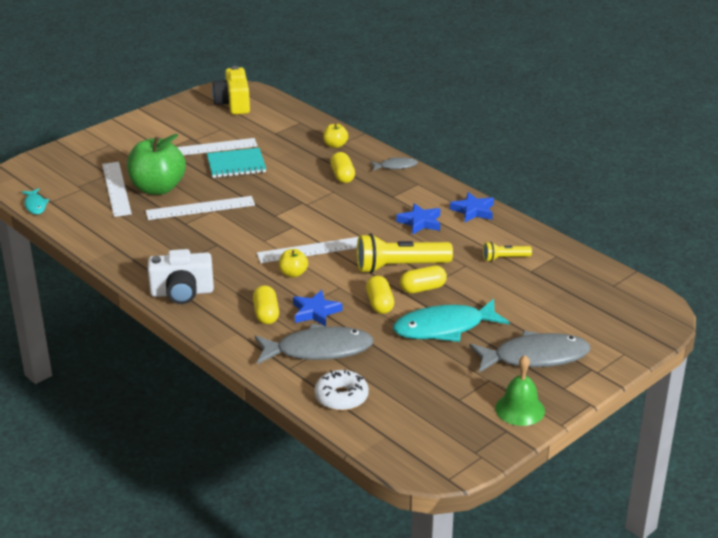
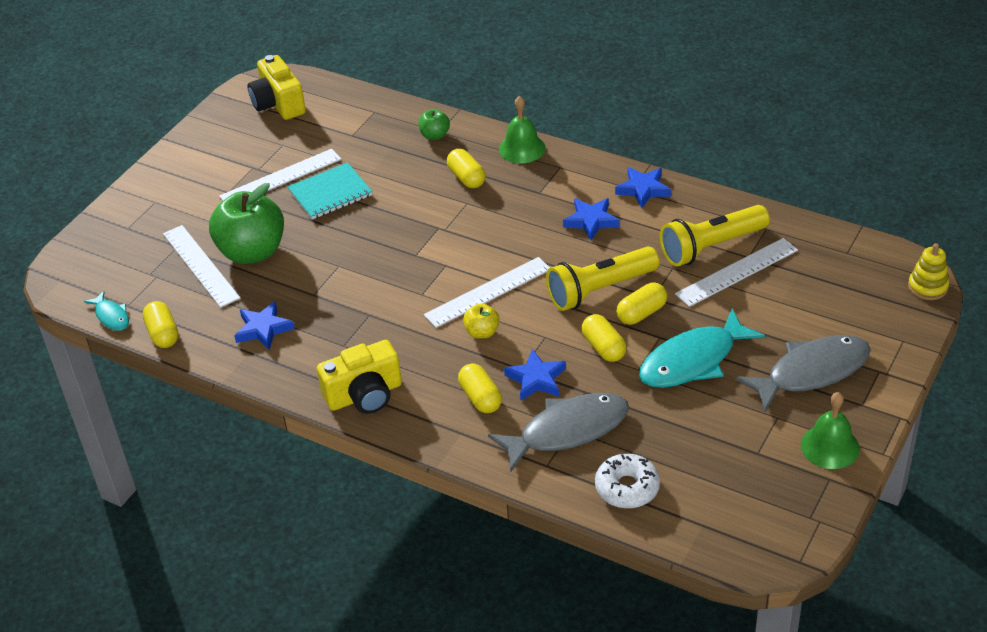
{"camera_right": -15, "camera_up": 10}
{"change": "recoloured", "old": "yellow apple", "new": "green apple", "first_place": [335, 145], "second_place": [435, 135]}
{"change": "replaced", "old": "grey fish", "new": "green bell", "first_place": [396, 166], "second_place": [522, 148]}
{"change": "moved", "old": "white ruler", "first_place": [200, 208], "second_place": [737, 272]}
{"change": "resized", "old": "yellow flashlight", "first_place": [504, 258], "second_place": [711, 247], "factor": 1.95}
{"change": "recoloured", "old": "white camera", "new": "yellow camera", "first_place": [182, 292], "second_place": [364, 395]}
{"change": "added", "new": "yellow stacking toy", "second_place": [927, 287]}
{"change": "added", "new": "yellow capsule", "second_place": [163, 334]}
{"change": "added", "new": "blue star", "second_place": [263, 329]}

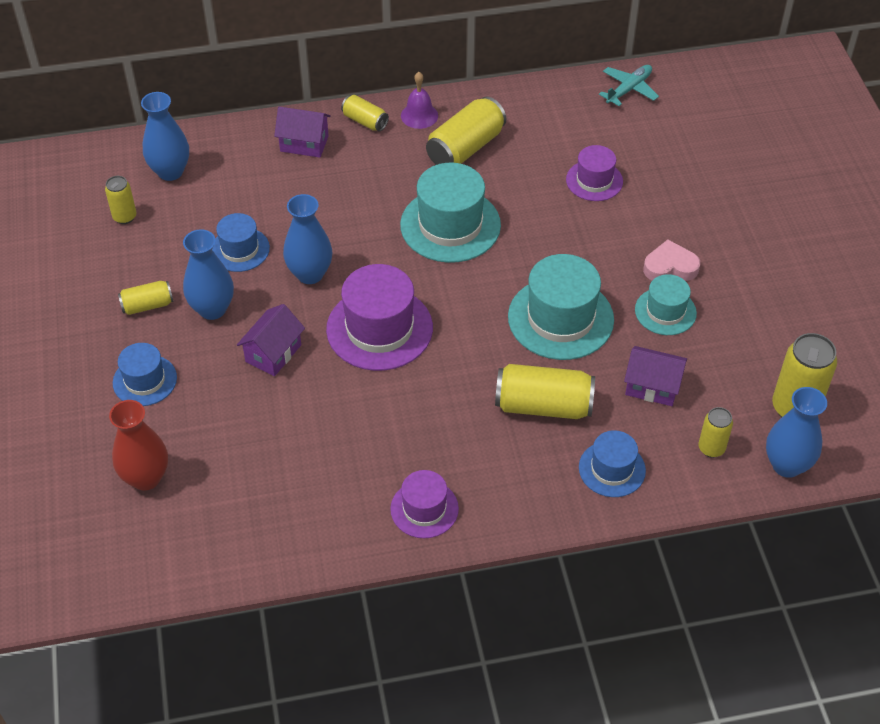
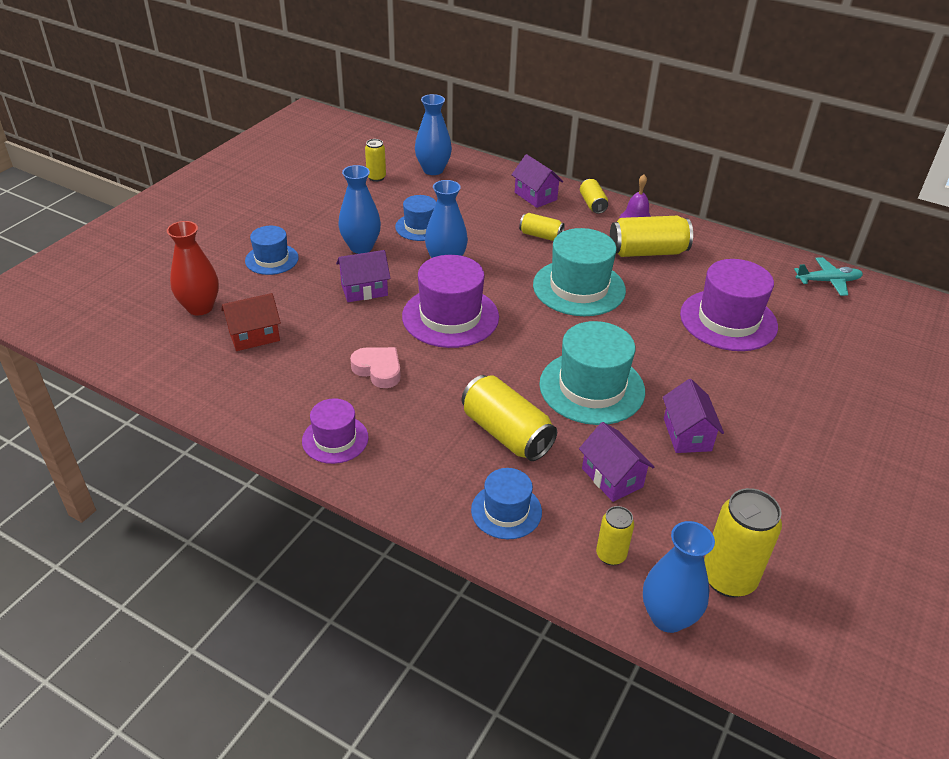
{"camera_right": 40, "camera_up": -10}
{"change": "resized", "old": "purple hat", "first_place": [594, 180], "second_place": [728, 320], "factor": 1.72}
{"change": "moved", "old": "pink heart", "first_place": [670, 267], "second_place": [378, 370]}
{"change": "replaced", "old": "turquoise hat", "new": "purple house", "first_place": [665, 311], "second_place": [687, 434]}
{"change": "moved", "old": "yellow can", "first_place": [147, 305], "second_place": [541, 235]}
{"change": "added", "new": "red house", "second_place": [254, 336]}

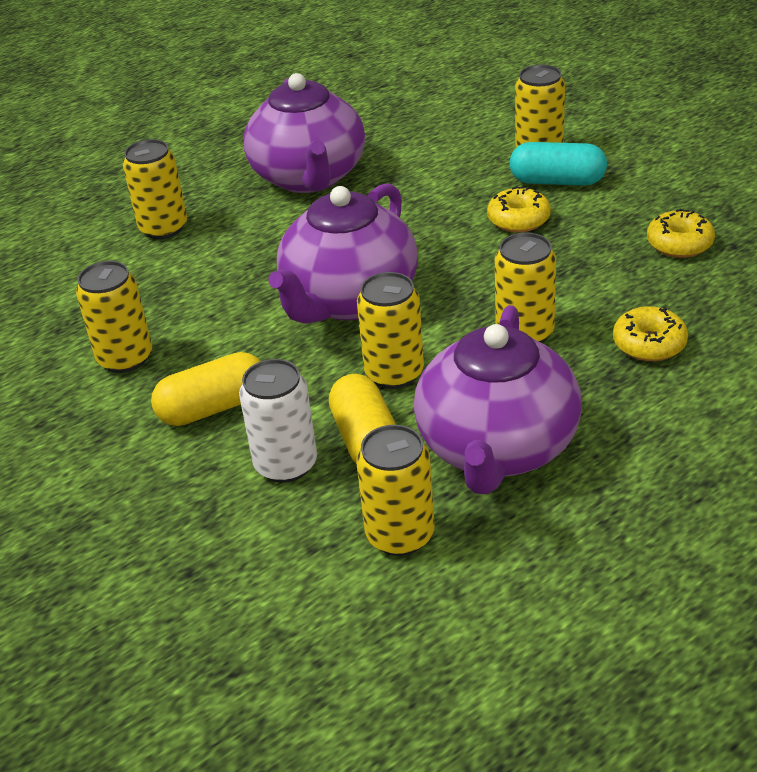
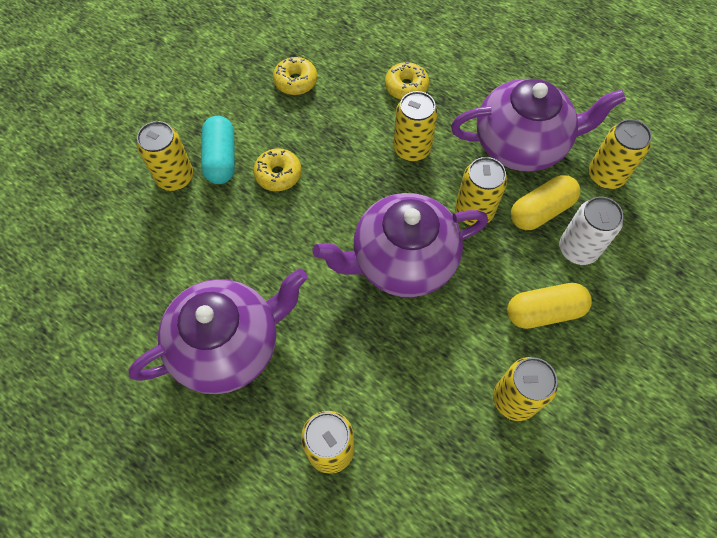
{"camera_right": -110, "camera_up": 25}
{"change": "turned", "old": "purple teapot", "first_place": [349, 300], "second_place": [402, 261], "degrees": 150}
{"change": "turned", "old": "yellow capsule", "first_place": [213, 407], "second_place": [544, 312], "degrees": -60}

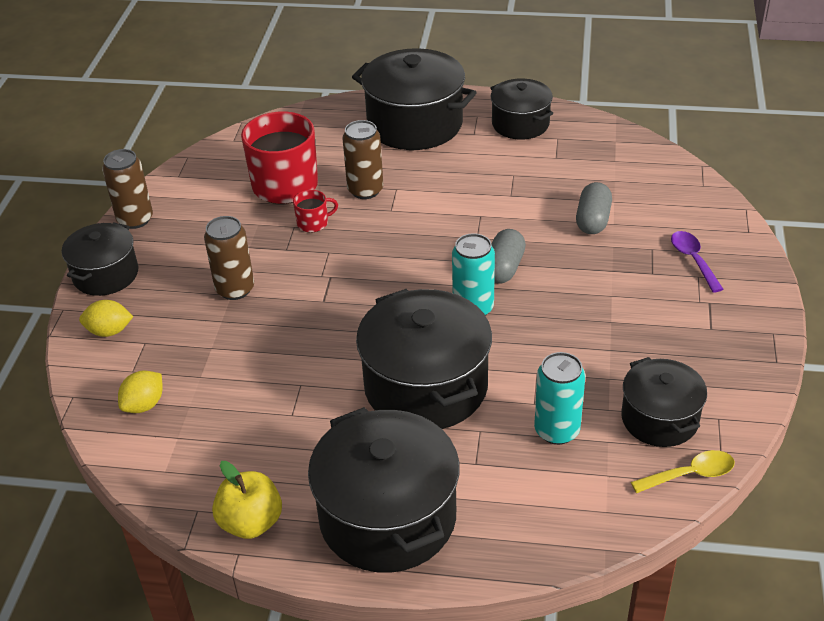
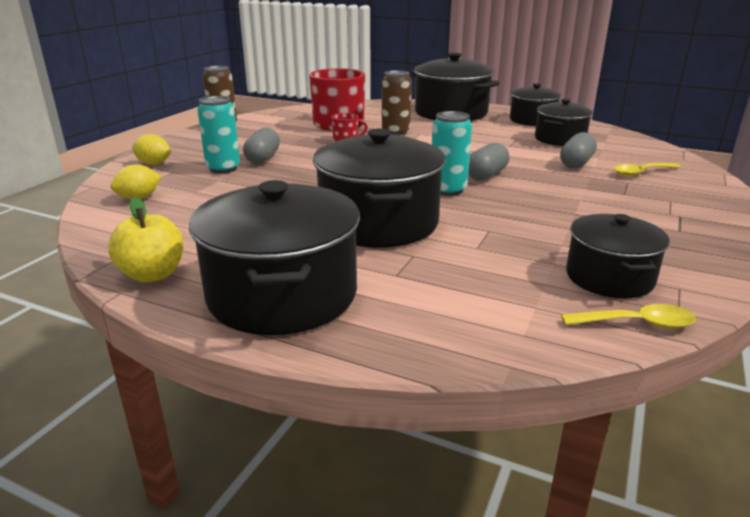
{"camera_right": 15, "camera_up": -15}
{"change": "replaced", "old": "brown can", "new": "grey capsule", "first_place": [235, 289], "second_place": [263, 158]}
{"change": "moved", "old": "black pot", "first_place": [105, 274], "second_place": [560, 139]}
{"change": "removed", "old": "purple spoon", "first_place": [693, 260]}
{"change": "moved", "old": "turquoise can", "first_place": [557, 430], "second_place": [223, 168]}
{"change": "added", "new": "yellow spoon", "second_place": [641, 173]}

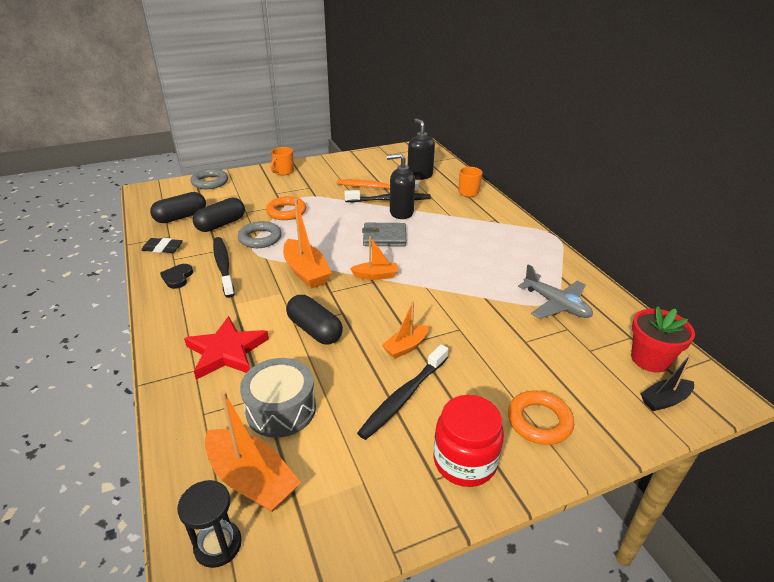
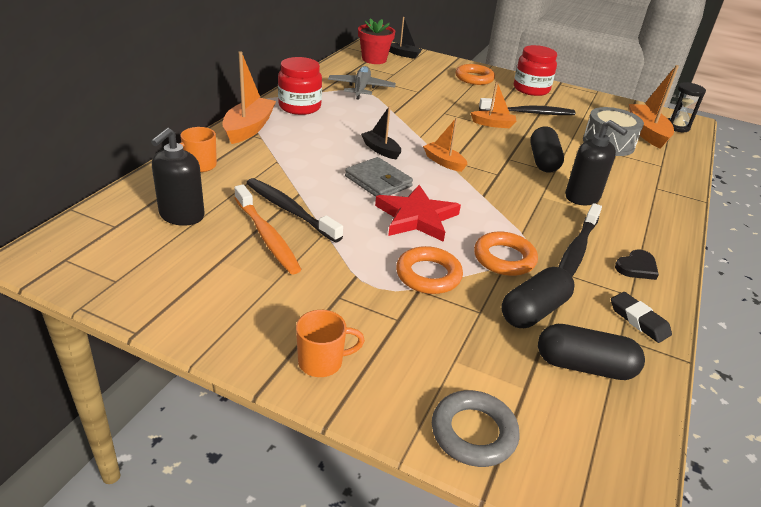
{"camera_right": -135, "camera_up": 0}
{"change": "moved", "old": "black soap dispenser", "first_place": [401, 213], "second_place": [582, 197]}
{"change": "turned", "old": "black capsule", "first_place": [221, 224], "second_place": [534, 311], "degrees": -45}
{"change": "moved", "old": "orange boat", "first_place": [306, 272], "second_place": [249, 128]}
{"change": "recoloured", "old": "grey ring", "new": "orange ring", "first_place": [260, 238], "second_place": [504, 258]}
{"change": "moved", "old": "red star", "first_place": [226, 351], "second_place": [416, 217]}
{"change": "added", "new": "red jar", "second_place": [299, 107]}
{"change": "added", "new": "black boat", "second_place": [381, 150]}

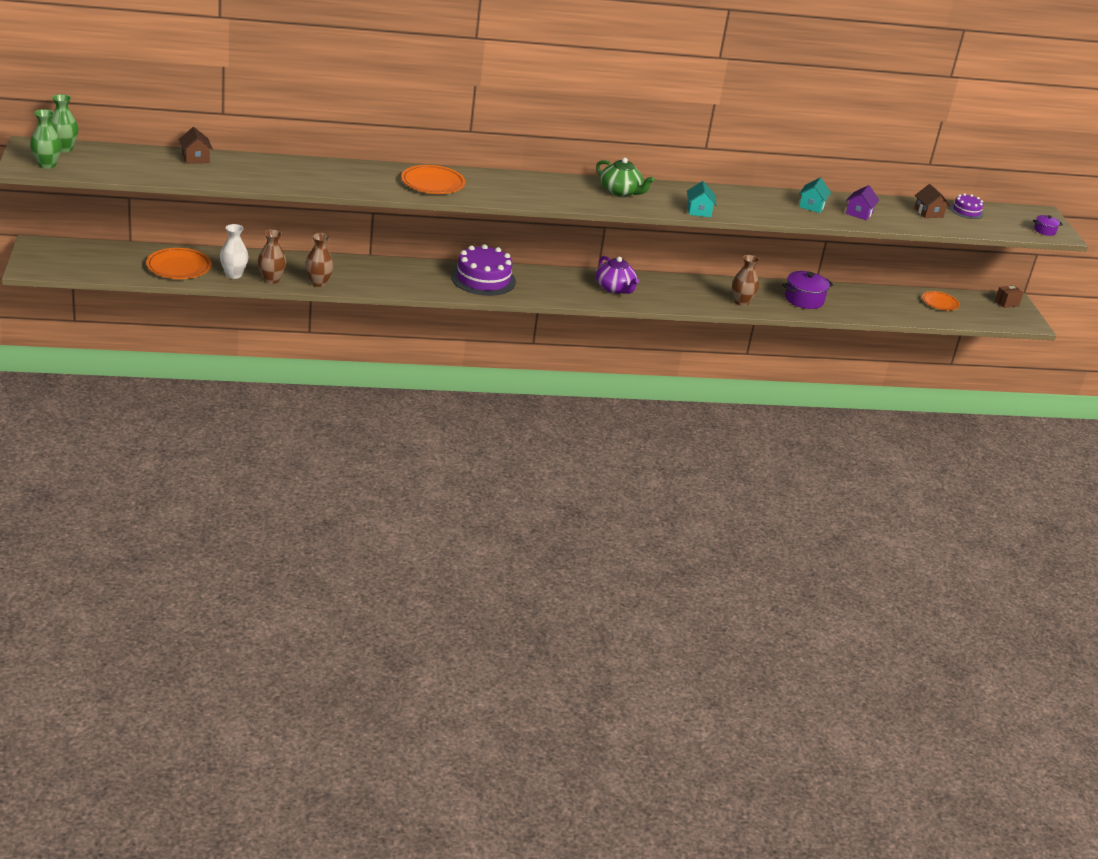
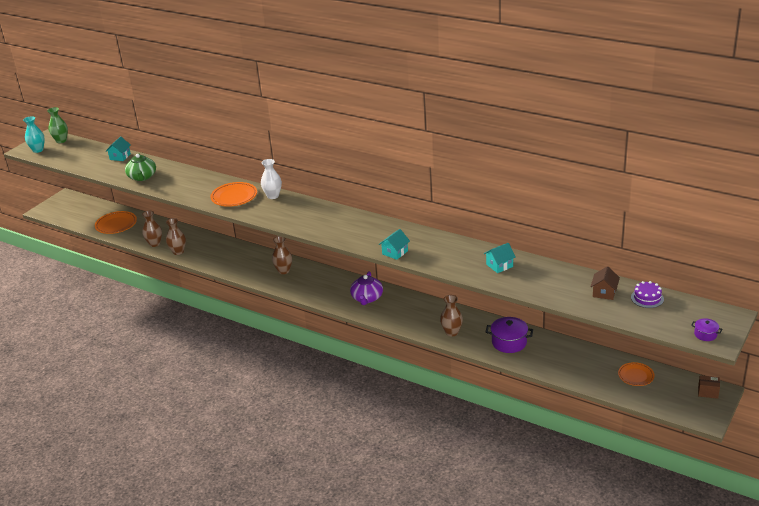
{"camera_right": 45, "camera_up": 0}
{"change": "recoloured", "old": "green vase", "new": "turquoise vase", "first_place": [47, 165], "second_place": [38, 150]}
{"change": "recoloured", "old": "brown house", "new": "turquoise house", "first_place": [195, 158], "second_place": [120, 157]}
{"change": "moved", "old": "green teapot", "first_place": [620, 191], "second_place": [142, 177]}
{"change": "removed", "old": "purple house", "first_place": [859, 213]}
{"change": "moved", "old": "white vase", "first_place": [233, 275], "second_place": [273, 196]}
{"change": "replaced", "old": "purple cake", "new": "brown vase", "first_place": [483, 279], "second_place": [283, 271]}

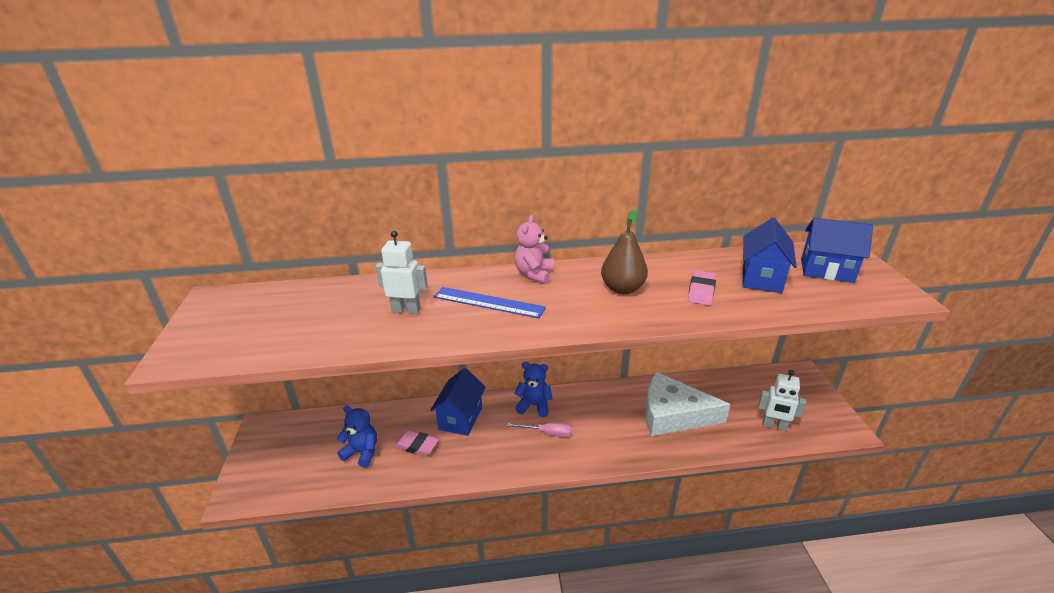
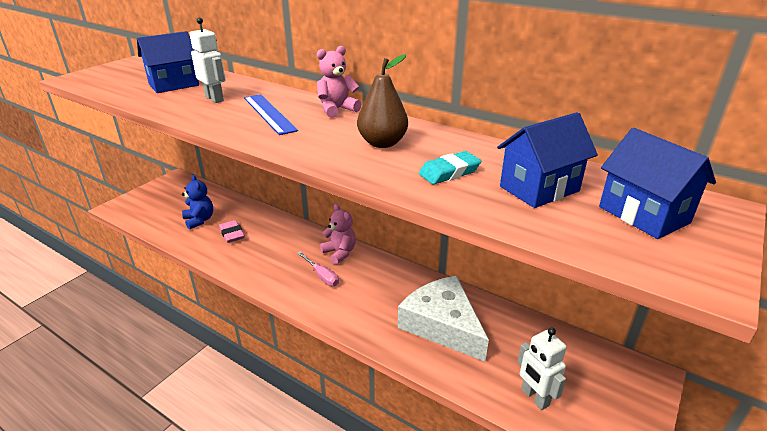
{"camera_right": 40, "camera_up": 0}
{"change": "recoloured", "old": "pink eraser", "new": "turquoise eraser", "first_place": [701, 291], "second_place": [449, 172]}
{"change": "recoloured", "old": "blue teddy bear", "new": "pink teddy bear", "first_place": [534, 405], "second_place": [339, 253]}
{"change": "moved", "old": "blue house", "first_place": [460, 418], "second_place": [174, 85]}

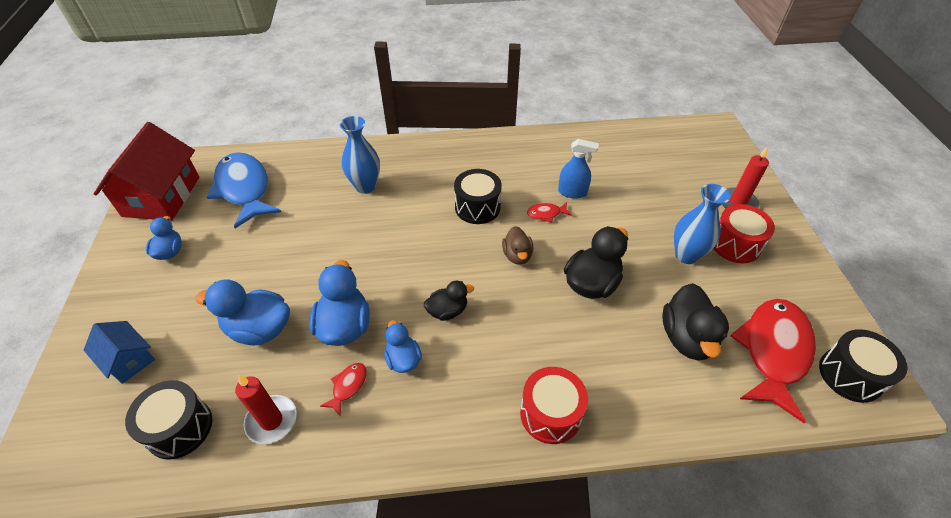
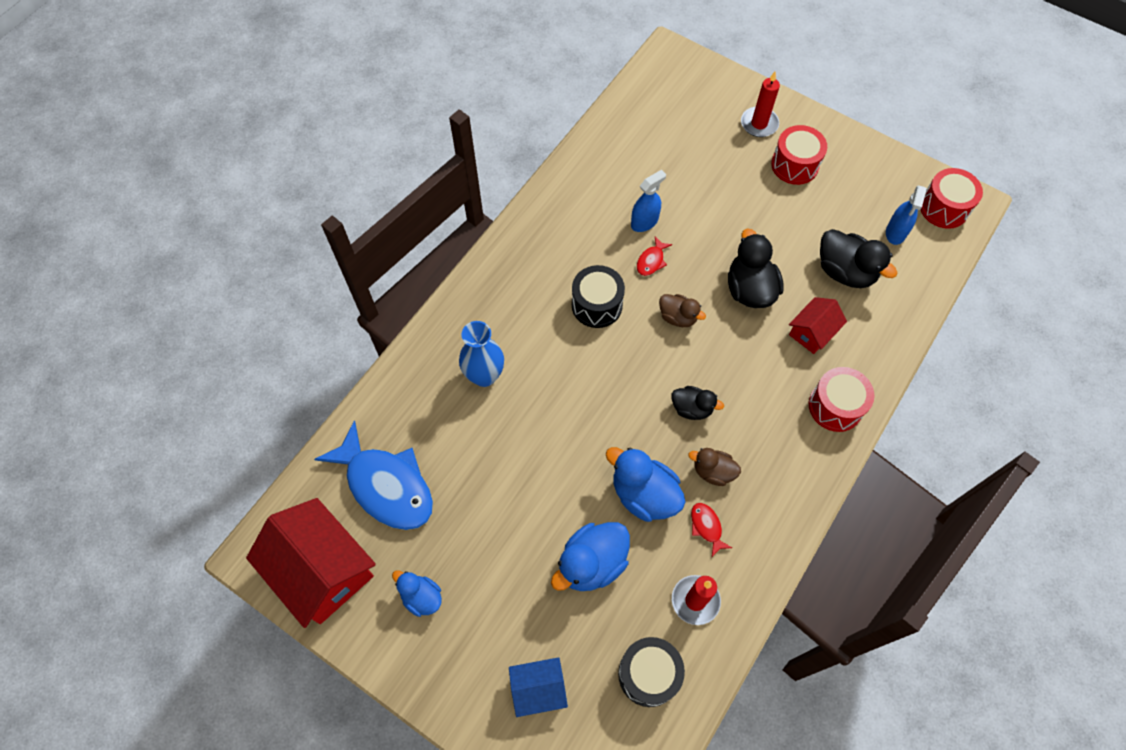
{"camera_right": -50, "camera_up": 15}
{"change": "turned", "old": "blue fish", "first_place": [244, 189], "second_place": [386, 485], "degrees": -150}
{"change": "removed", "old": "blue vase", "first_place": [686, 255]}
{"change": "turned", "old": "black duck", "first_place": [447, 311], "second_place": [692, 408], "degrees": 90}
{"change": "replaced", "old": "red fish", "new": "blue spray bottle", "first_place": [773, 352], "second_place": [895, 232]}
{"change": "recoloured", "old": "blue duck", "new": "brown duck", "first_place": [403, 359], "second_place": [713, 471]}
{"change": "recoloured", "old": "black drum", "new": "red drum", "first_place": [850, 375], "second_place": [944, 208]}
{"change": "added", "new": "red house", "second_place": [812, 332]}

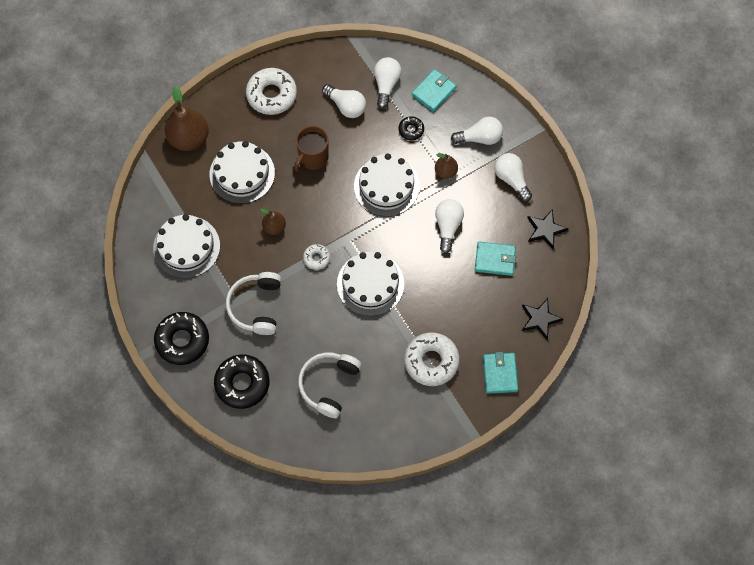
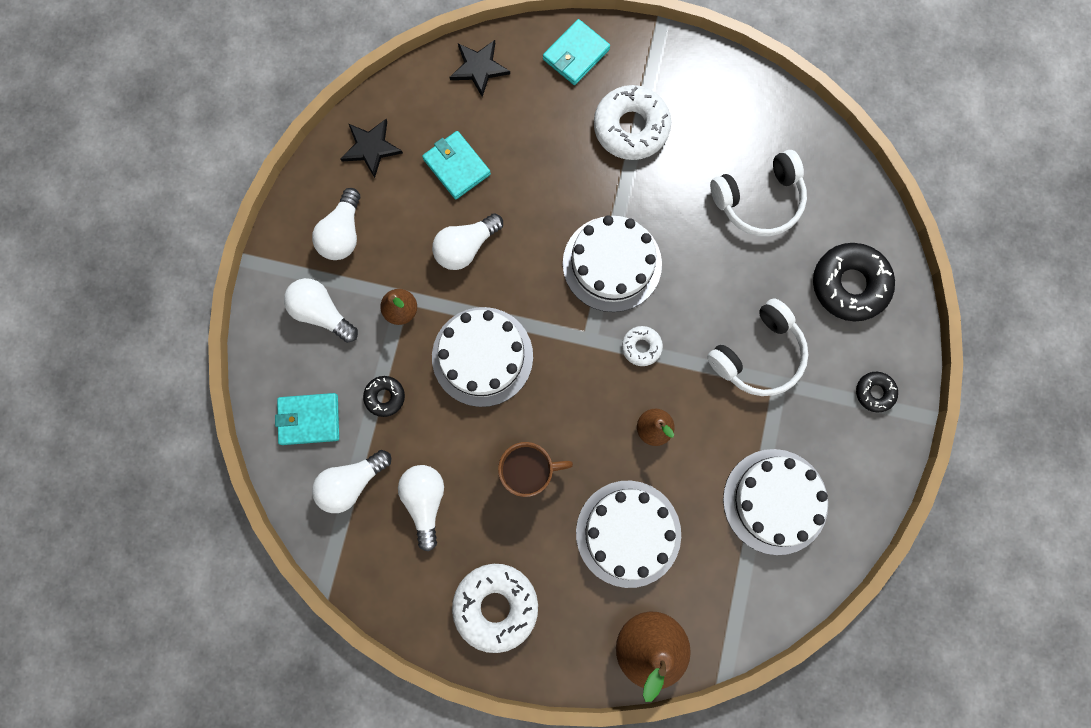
{"camera_right": -135, "camera_up": 10}
{"change": "resized", "old": "black donut", "first_place": [182, 340], "second_place": [874, 392], "factor": 0.5}

